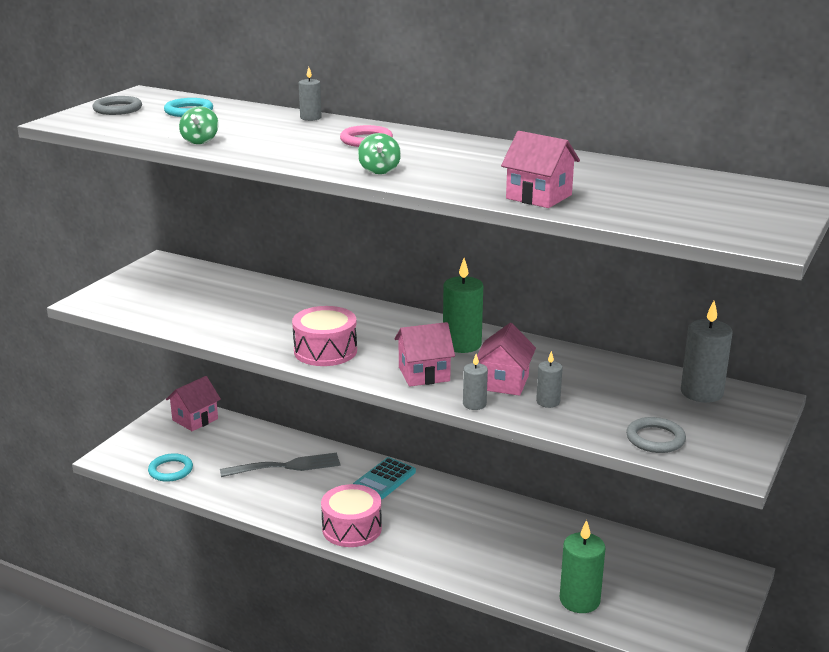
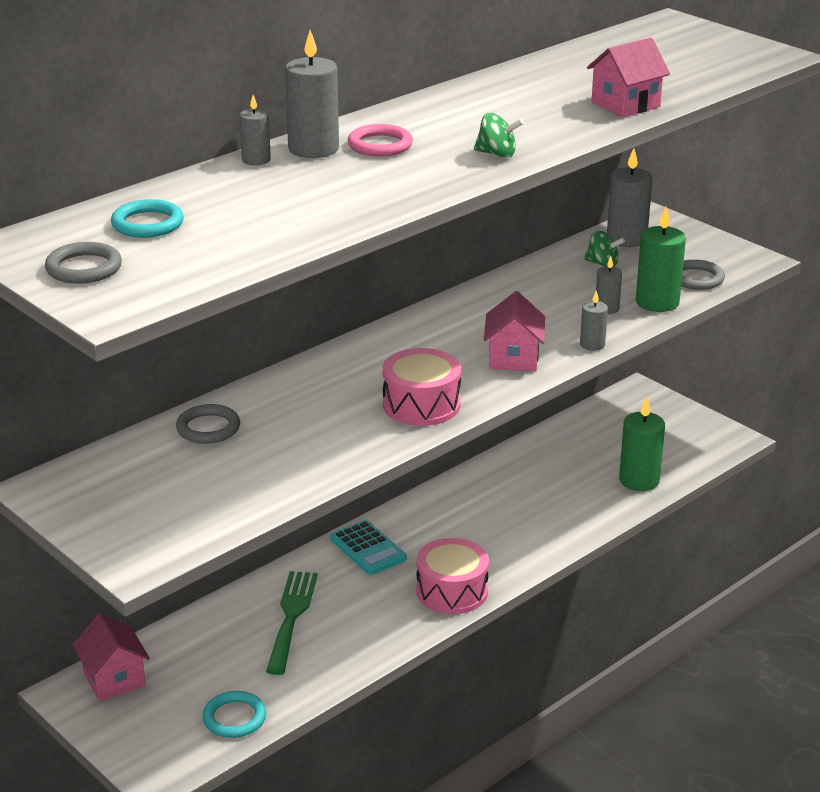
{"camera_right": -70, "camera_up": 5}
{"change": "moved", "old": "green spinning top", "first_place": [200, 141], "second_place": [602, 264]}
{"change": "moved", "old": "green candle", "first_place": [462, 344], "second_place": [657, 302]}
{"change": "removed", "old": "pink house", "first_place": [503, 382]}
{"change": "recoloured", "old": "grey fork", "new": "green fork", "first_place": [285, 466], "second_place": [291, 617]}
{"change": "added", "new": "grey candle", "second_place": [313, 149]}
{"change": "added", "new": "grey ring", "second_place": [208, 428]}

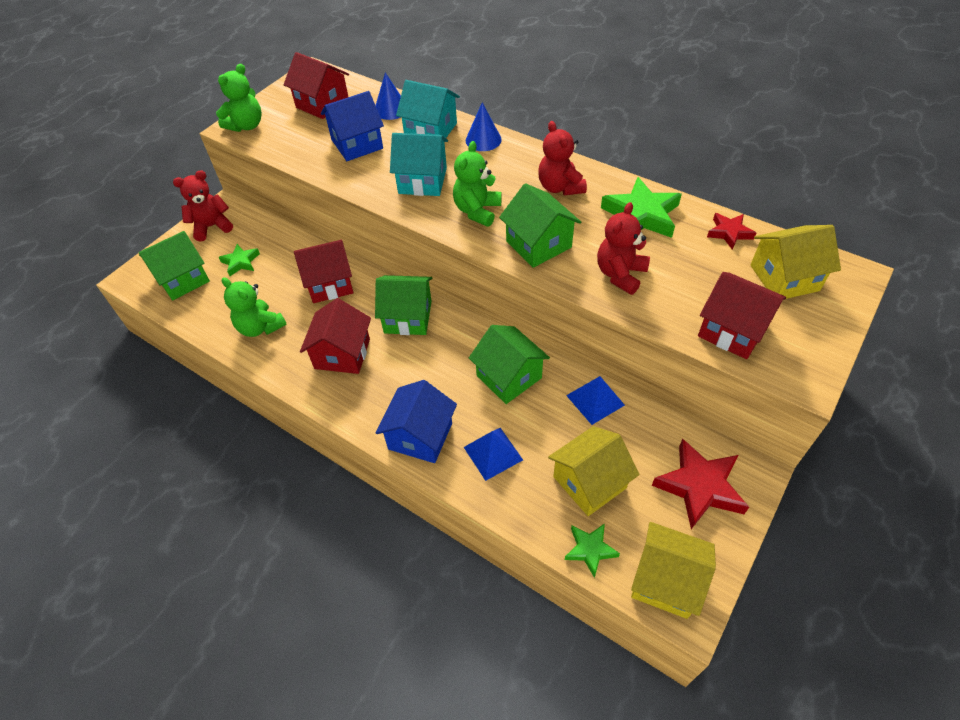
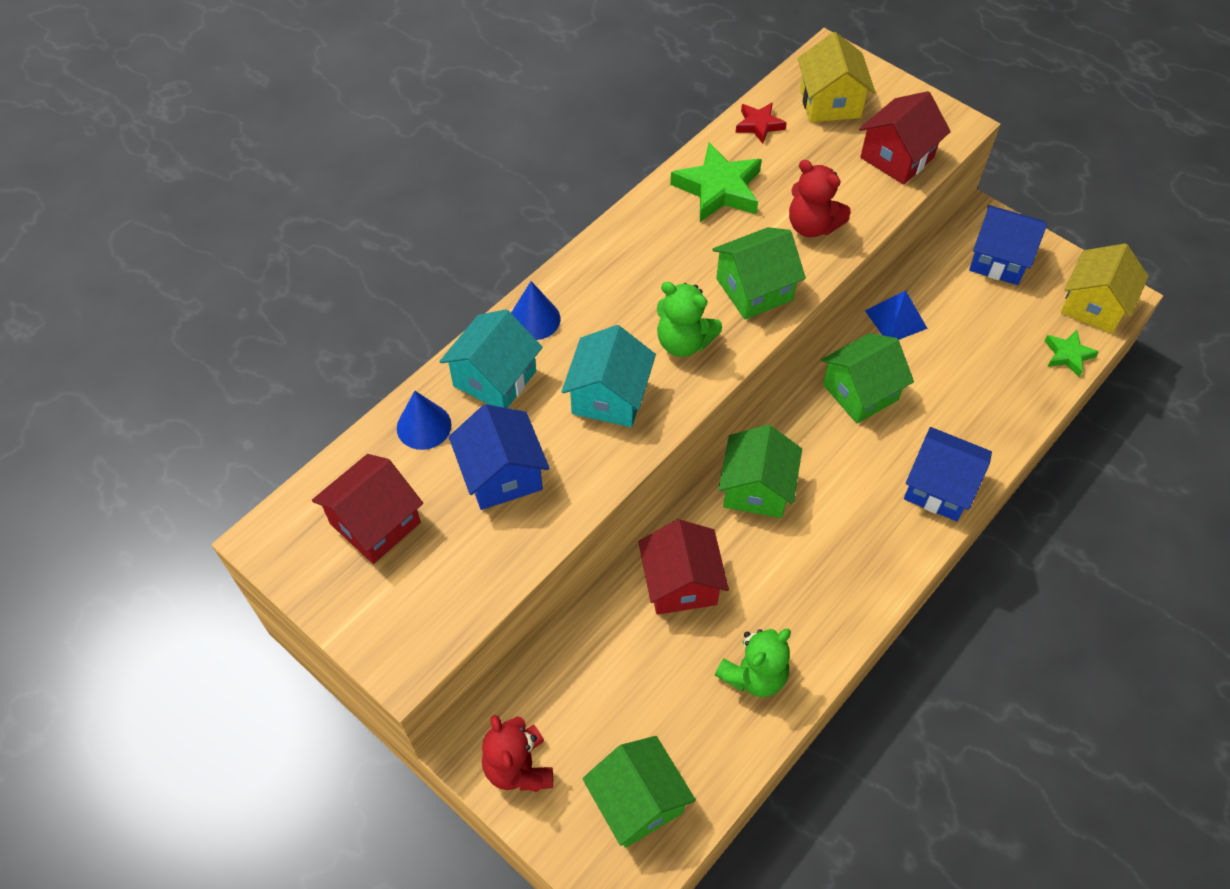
{"camera_right": -85, "camera_up": 5}
{"change": "removed", "old": "green teddy bear", "first_place": [246, 126]}
{"change": "removed", "old": "red teddy bear", "first_place": [560, 187]}
{"change": "removed", "old": "green star", "first_place": [240, 262]}
{"change": "removed", "old": "red house", "first_place": [342, 354]}
{"change": "removed", "old": "yellow house", "first_place": [589, 482]}
{"change": "removed", "old": "blue pyramid", "first_place": [493, 453]}
{"change": "replaced", "old": "red star", "new": "blue house", "first_place": [699, 487], "second_place": [999, 259]}

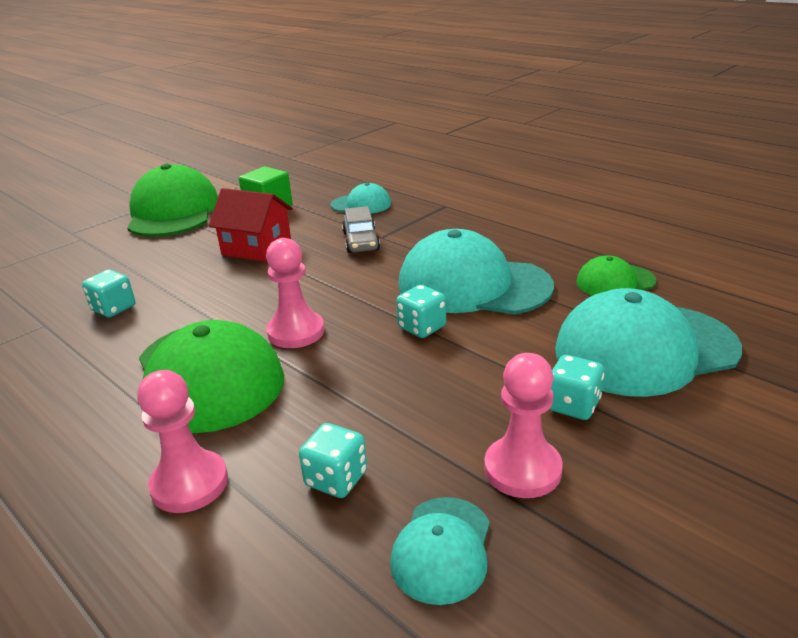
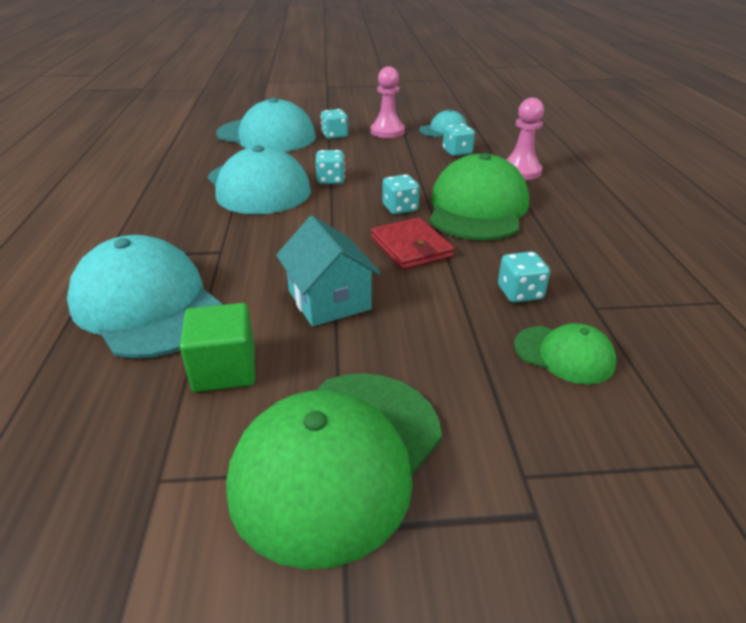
{"camera_right": -140, "camera_up": 5}
{"change": "resized", "old": "turquoise cap", "first_place": [361, 204], "second_place": [147, 305], "factor": 1.98}
{"change": "recoloured", "old": "red house", "new": "turquoise house", "first_place": [257, 248], "second_place": [329, 300]}
{"change": "removed", "old": "grey car", "first_place": [361, 241]}
{"change": "replaced", "old": "pink pawn", "new": "turquoise dice", "first_place": [296, 332], "second_place": [400, 208]}
{"change": "moved", "old": "green cap", "first_place": [615, 282], "second_place": [564, 354]}
{"change": "added", "new": "red wallet", "second_place": [411, 247]}

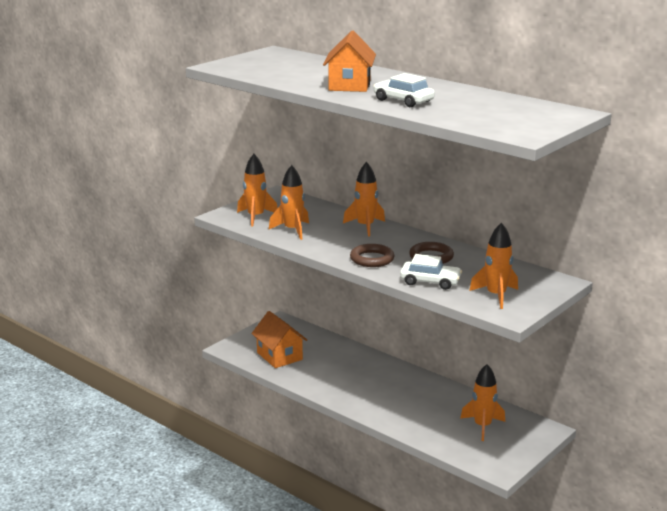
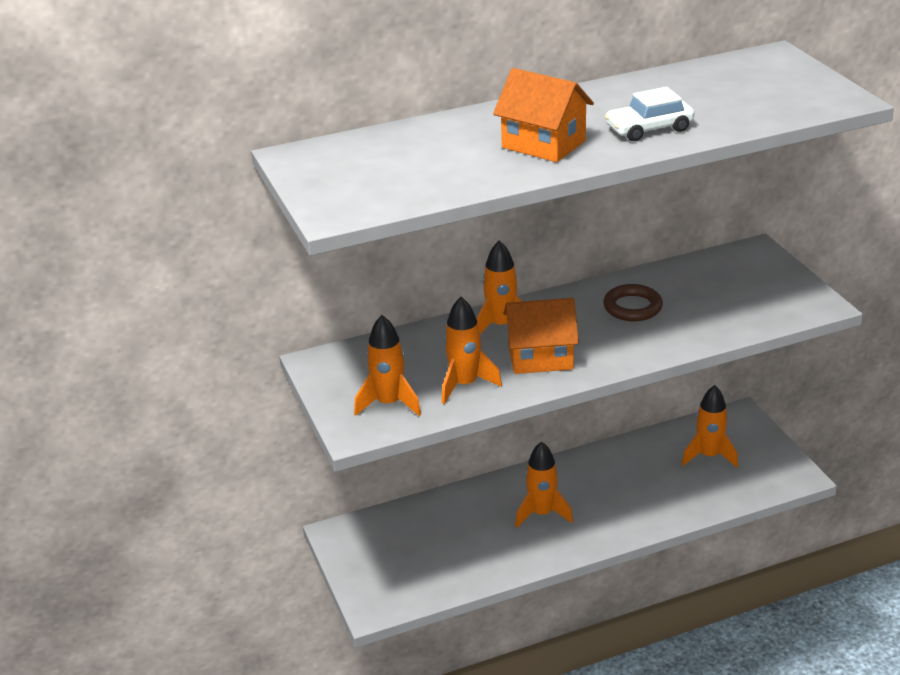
{"camera_right": -60, "camera_up": 10}
{"change": "moved", "old": "orange rocket", "first_place": [496, 296], "second_place": [542, 513]}
{"change": "removed", "old": "brown ring", "first_place": [372, 259]}
{"change": "removed", "old": "white car", "first_place": [430, 282]}
{"change": "moved", "old": "orange house", "first_place": [279, 356], "second_place": [540, 357]}

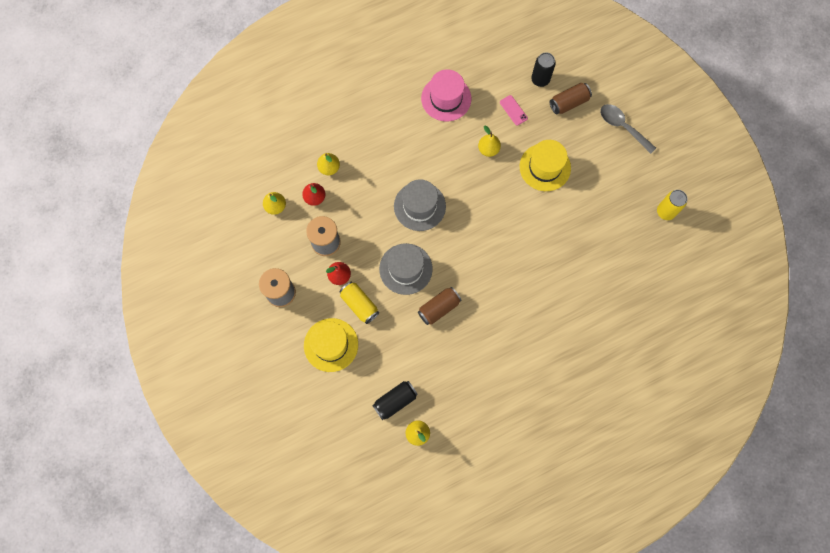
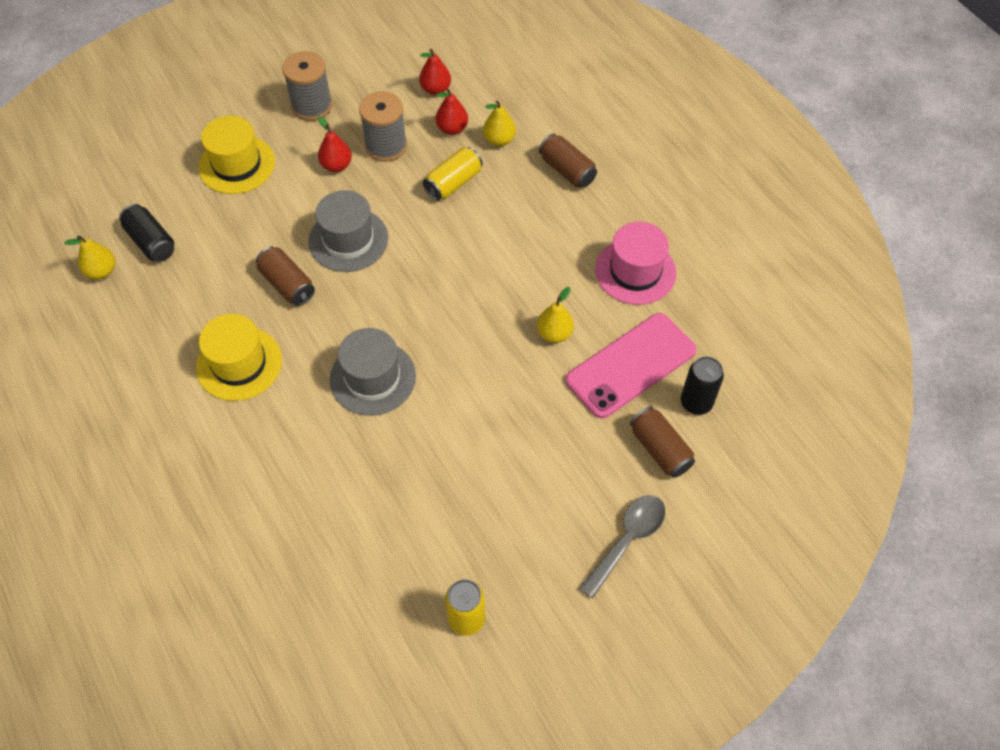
{"camera_right": 85, "camera_up": -15}
{"change": "resized", "old": "pink phone", "first_place": [513, 110], "second_place": [630, 365], "factor": 2.44}
{"change": "moved", "old": "yellow hat", "first_place": [545, 167], "second_place": [239, 363]}
{"change": "moved", "old": "grey hat", "first_place": [419, 206], "second_place": [372, 378]}
{"change": "recoloured", "old": "yellow pear", "new": "red pear", "first_place": [275, 206], "second_place": [435, 89]}
{"change": "moved", "old": "yellow can", "first_place": [359, 304], "second_place": [453, 183]}
{"change": "added", "new": "brown can", "second_place": [567, 170]}

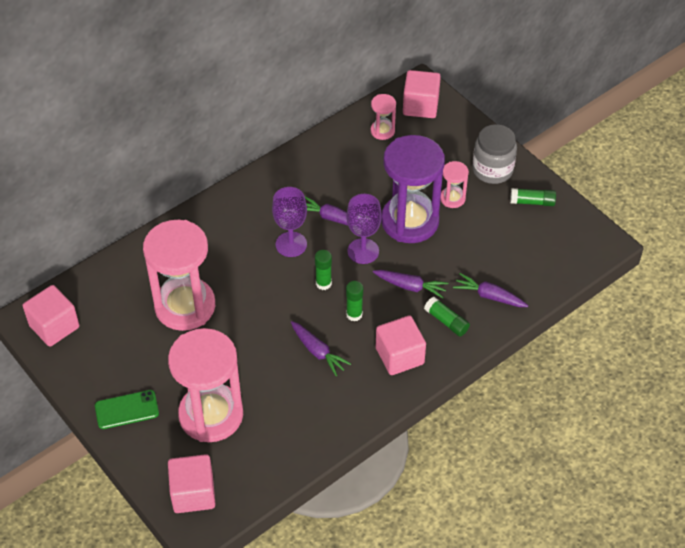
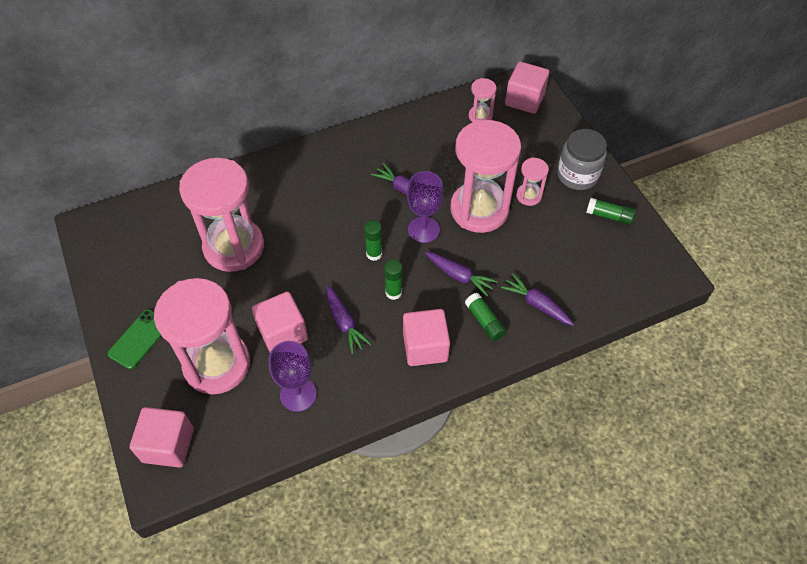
{"camera_right": 15, "camera_up": 5}
{"change": "recoloured", "old": "purple hourglass", "new": "pink hourglass", "first_place": [410, 221], "second_place": [479, 209]}
{"change": "moved", "old": "purple goblet", "first_place": [291, 244], "second_place": [298, 394]}
{"change": "moved", "old": "pink cube", "first_place": [54, 326], "second_place": [283, 333]}
{"change": "turned", "old": "green phone", "first_place": [127, 409], "second_place": [139, 339], "degrees": -60}

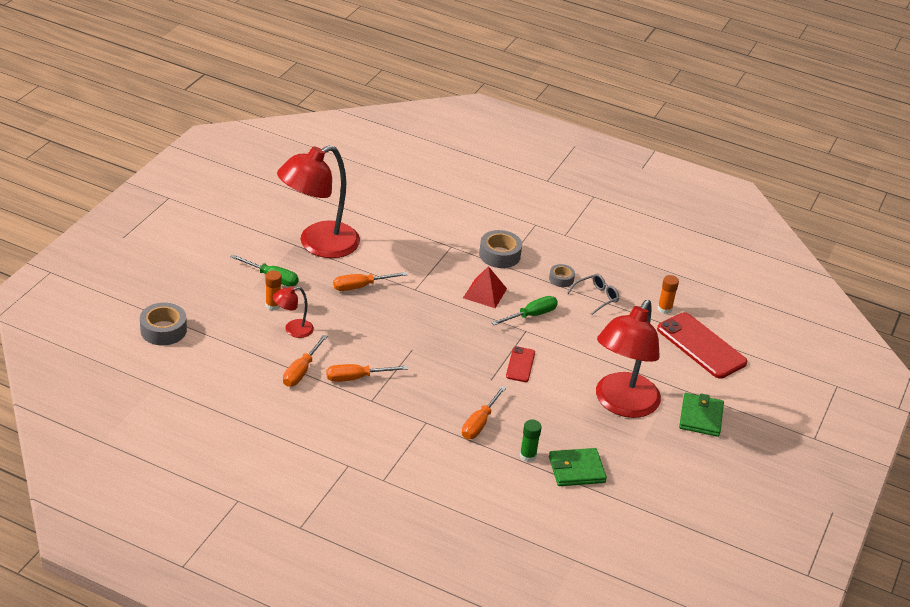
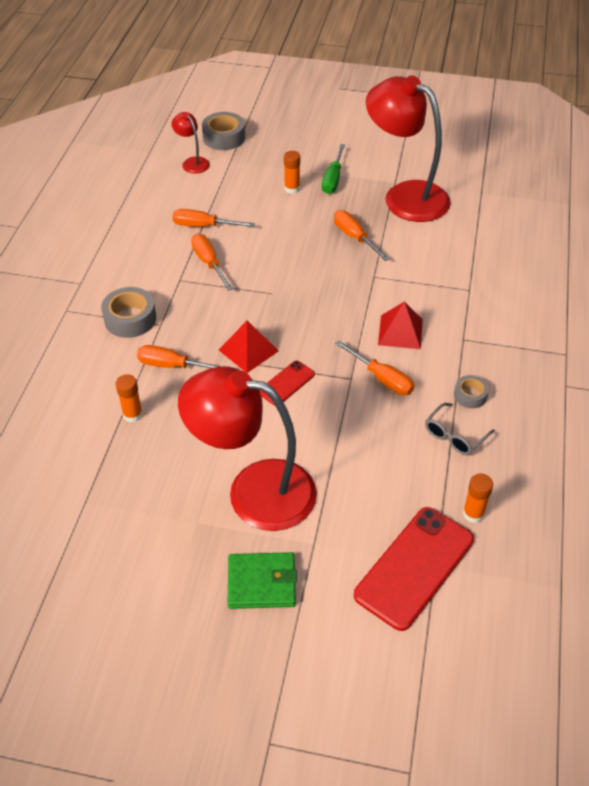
{"camera_right": 80, "camera_up": 10}
{"change": "moved", "old": "grey tape", "first_place": [499, 255], "second_place": [130, 319]}
{"change": "turned", "old": "grey glasses", "first_place": [596, 297], "second_place": [454, 436], "degrees": 90}
{"change": "moved", "old": "red lamp", "first_place": [293, 330], "second_place": [192, 162]}
{"change": "recoloured", "old": "green screwdriver", "new": "orange screwdriver", "first_place": [531, 315], "second_place": [382, 378]}
{"change": "turned", "old": "red phone", "first_place": [520, 364], "second_place": [286, 383], "degrees": -45}
{"change": "recoloured", "old": "green glue stick", "new": "orange glue stick", "first_place": [527, 456], "second_place": [132, 414]}
{"change": "removed", "old": "green wallet", "first_place": [576, 470]}
{"change": "added", "new": "red pyramid", "second_place": [248, 350]}

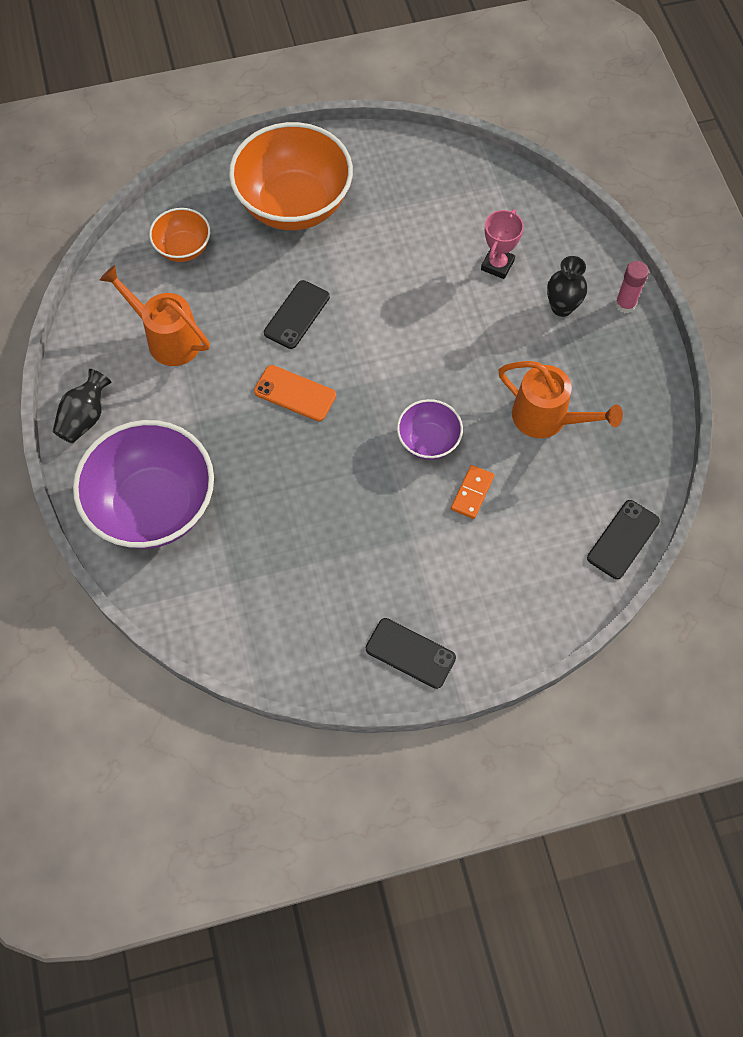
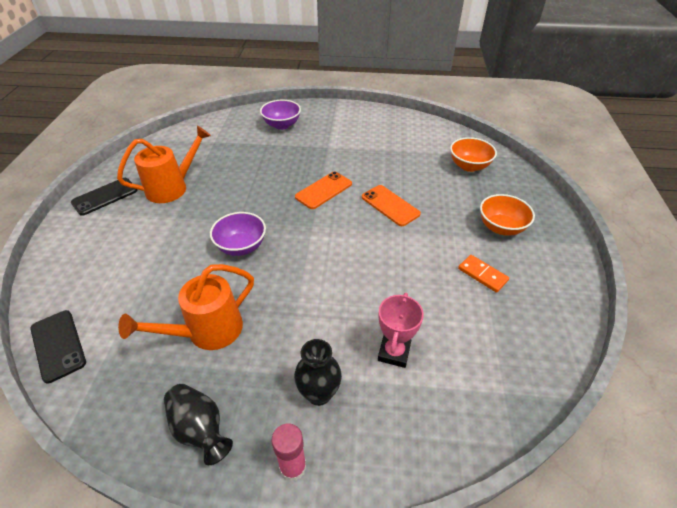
{"camera_right": 110, "camera_up": -20}
{"change": "resized", "old": "orange bowl", "first_place": [294, 205], "second_place": [501, 227], "factor": 0.5}
{"change": "turned", "old": "pink trophy", "first_place": [497, 265], "second_place": [394, 352], "degrees": 60}
{"change": "moved", "old": "orange watering can", "first_place": [167, 338], "second_place": [173, 187]}
{"change": "recoloured", "old": "black phone", "new": "orange phone", "first_place": [297, 315], "second_place": [390, 205]}
{"change": "moved", "old": "black vase", "first_place": [85, 417], "second_place": [200, 429]}
{"change": "resized", "old": "purple bowl", "first_place": [154, 506], "second_place": [282, 125], "factor": 0.5}
{"change": "moved", "old": "orange domino", "first_place": [472, 493], "second_place": [482, 275]}

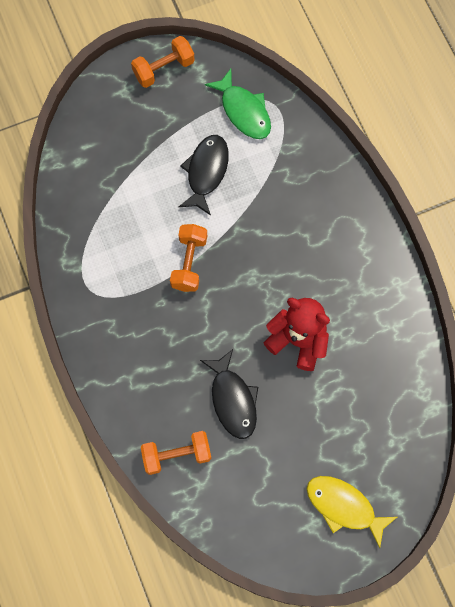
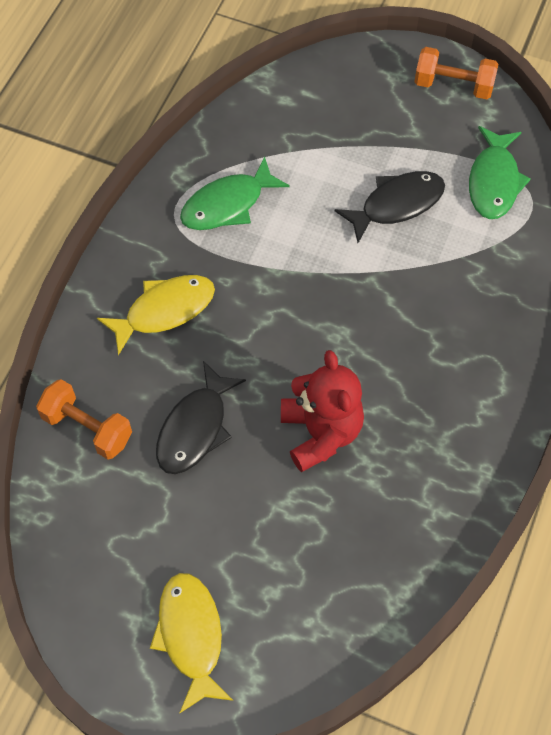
{"camera_right": 45, "camera_up": -10}
{"change": "removed", "old": "orange dumbbell", "first_place": [189, 263]}
{"change": "added", "new": "green fish", "second_place": [228, 204]}
{"change": "added", "new": "yellow fish", "second_place": [164, 311]}

